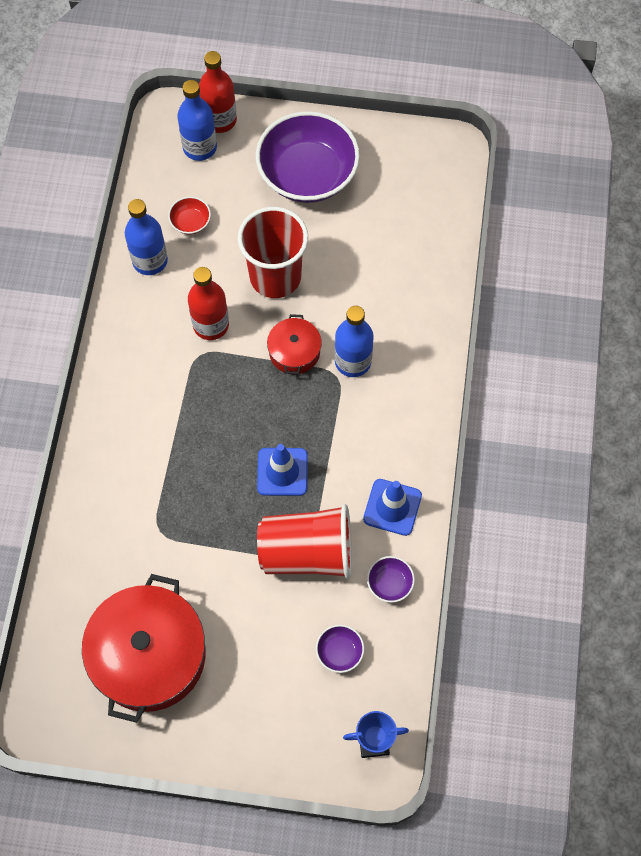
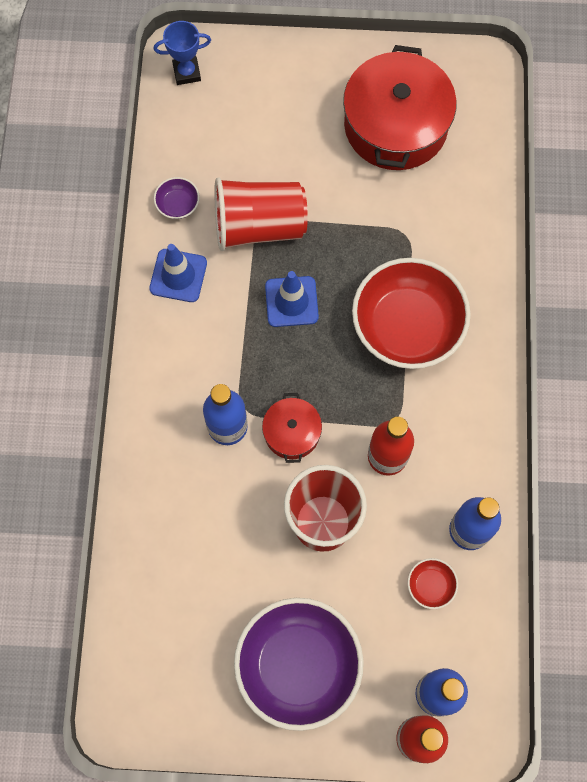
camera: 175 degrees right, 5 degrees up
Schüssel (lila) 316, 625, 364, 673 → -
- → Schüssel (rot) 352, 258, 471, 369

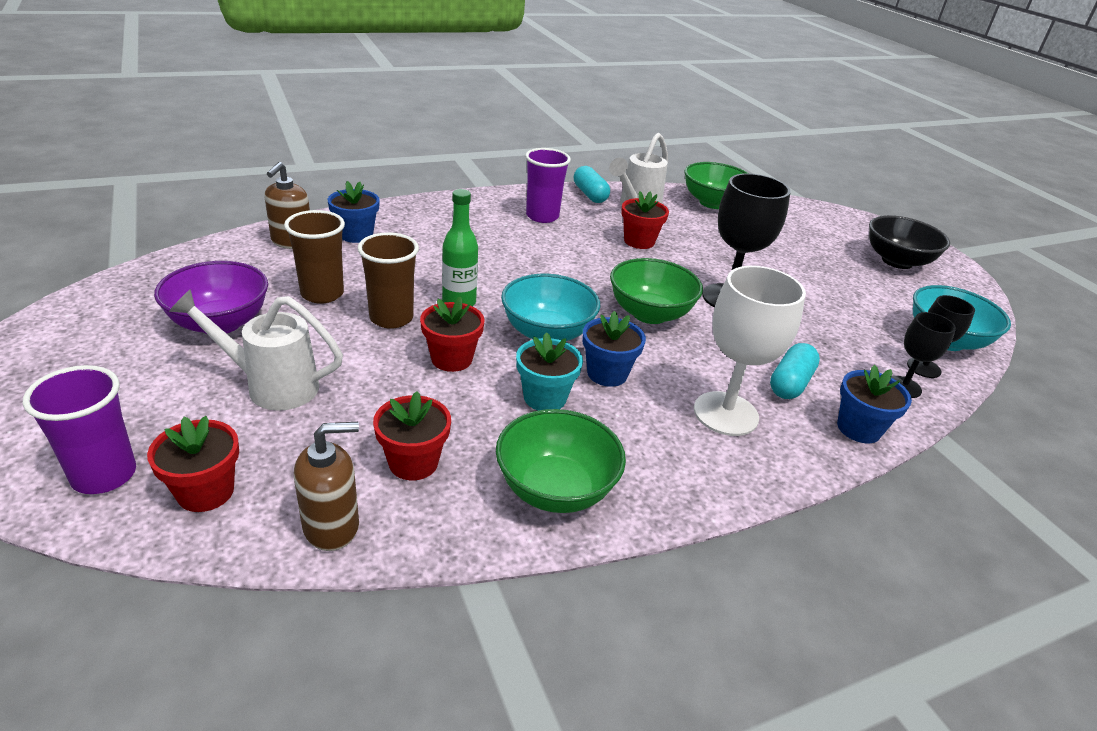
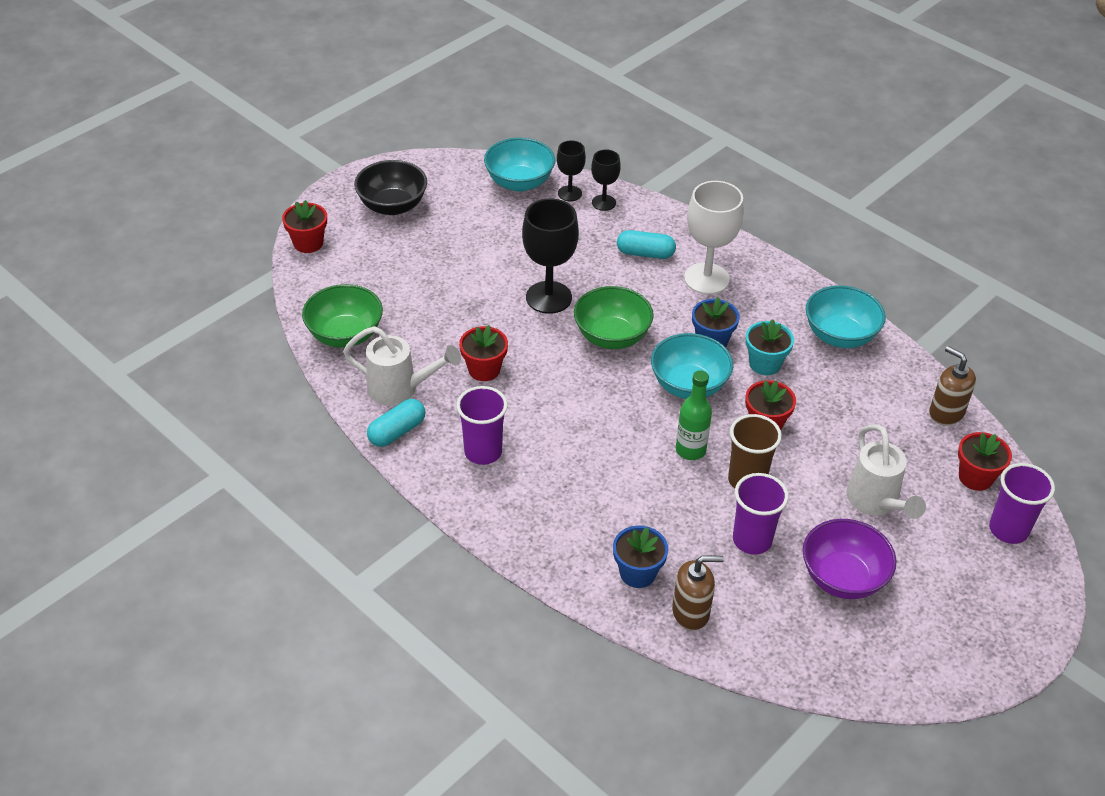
camera: 110 degrees left, 10 degrees up
Becher (braun) 284, 210, 345, 304 → Becher (lila) 733, 473, 789, 555
Blumentopf (rot) 373, 391, 451, 481 → Blumentopf (rot) 282, 200, 327, 253, relocated
Schüssel (grün) 496, 409, 626, 513 → Schüssel (türkis) 806, 285, 886, 348
Blumentopf (blau) 837, 365, 912, 444 → -

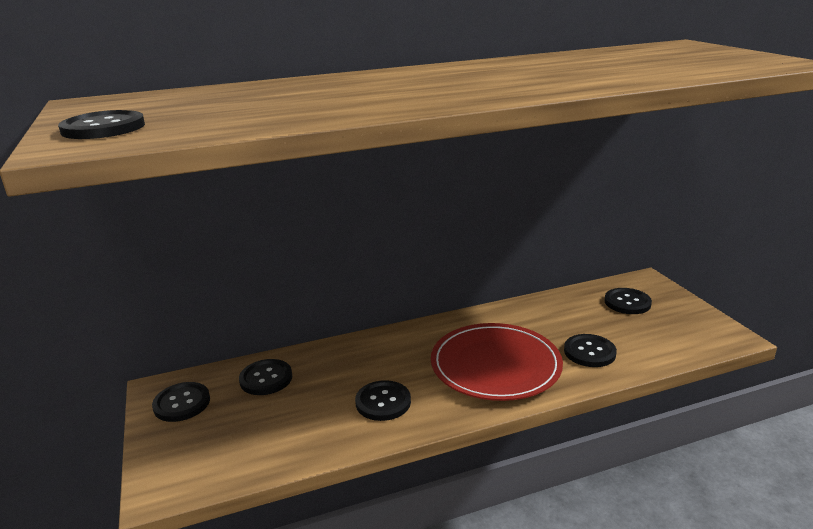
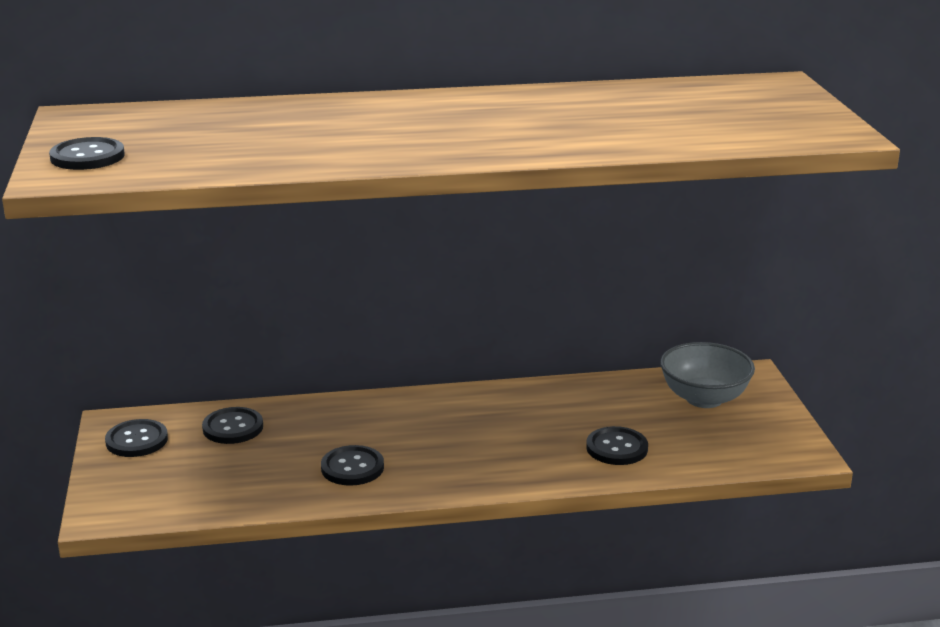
camera: 10 degrees right, 0 degrees up
Teller (rot) 431, 323, 563, 401 → -
Knopf (schwarz) 604, 288, 652, 314 → Schüssel (grau) 660, 342, 755, 408

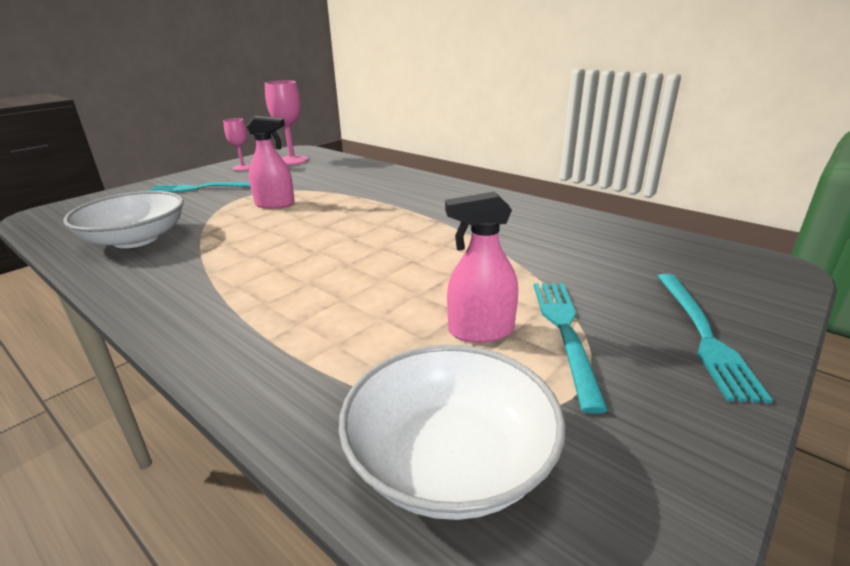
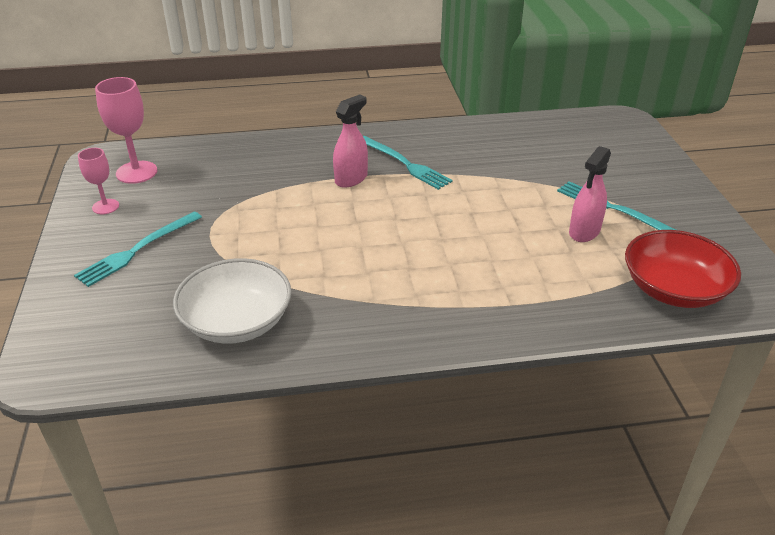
camera: 50 degrees left, 10 degrees up
Sprühflasche (rosa) 246, 116, 295, 209 → Sprühflasche (rosa) 333, 94, 368, 188, relocated
Schüssel (weiß) 339, 345, 565, 520 → Schüssel (rot) 625, 230, 741, 308
Gabel (türkis) 657, 274, 773, 403 → Gabel (türkis) 363, 136, 453, 190, relocated

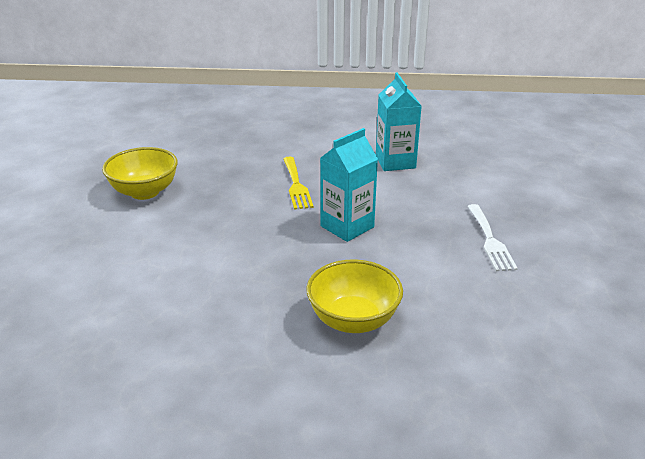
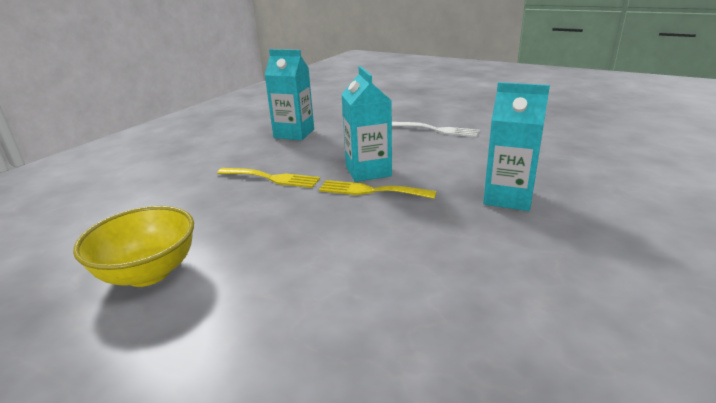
camera: 60 degrees left, 5 degrees down
Schüssel (gelb) 306, 259, 403, 333 → Getränkekarton (türkis) 483, 82, 550, 211
- → Gabel (gelb) 319, 180, 436, 199

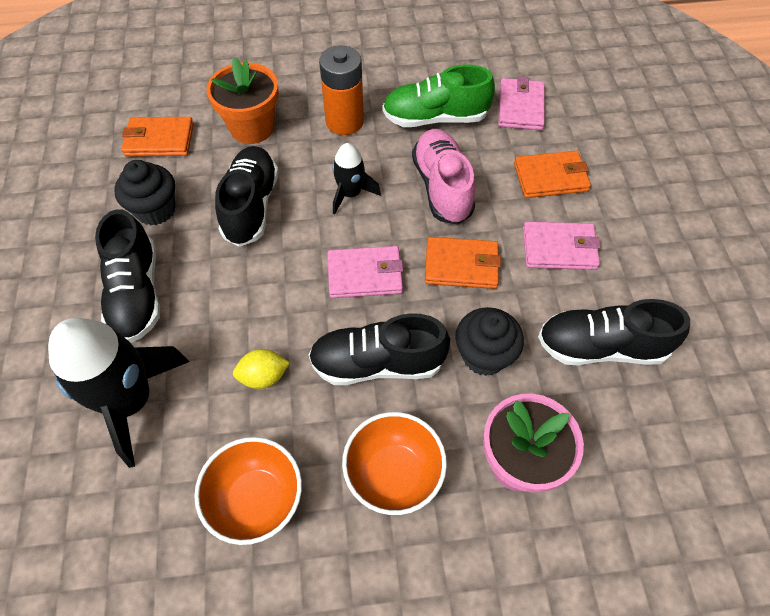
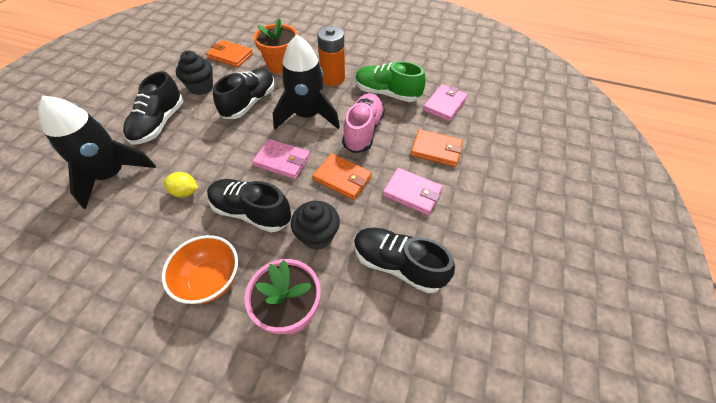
camera: 25 degrees right, 5 degrees down
Schüssel (orange) 194, 437, 302, 545 → -
Rakete (schwarz) 332, 143, 381, 214 → Rakete (schwarz) 273, 35, 340, 130, x1.88

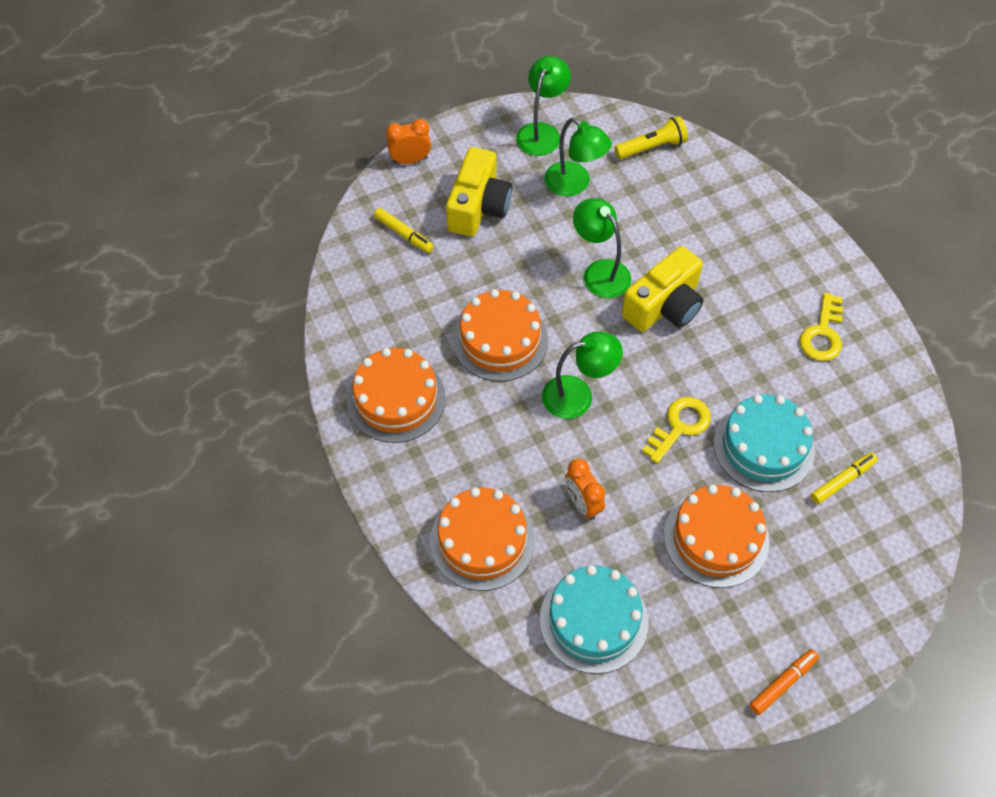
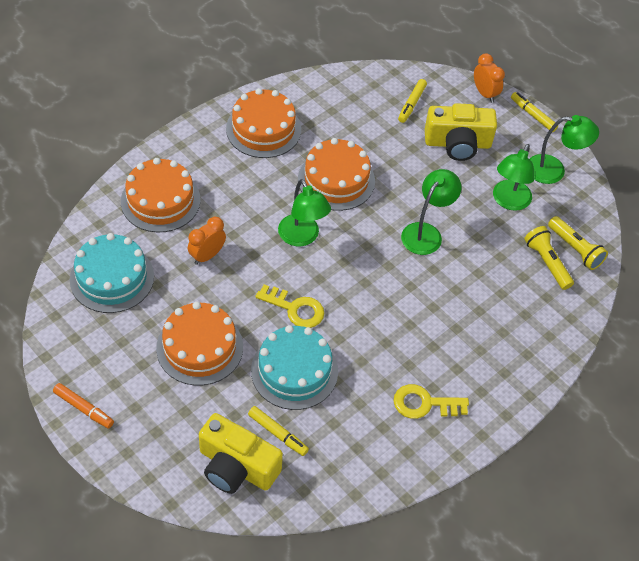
camera: 70 degrees right, 5 degrees down
Kamera (gelb) 622, 246, 703, 332 → Kamera (gelb) 199, 413, 283, 494, relocated
- → Filzstift (gelb) 511, 92, 558, 132
- → Taschenlampe (gelb) 524, 226, 574, 290

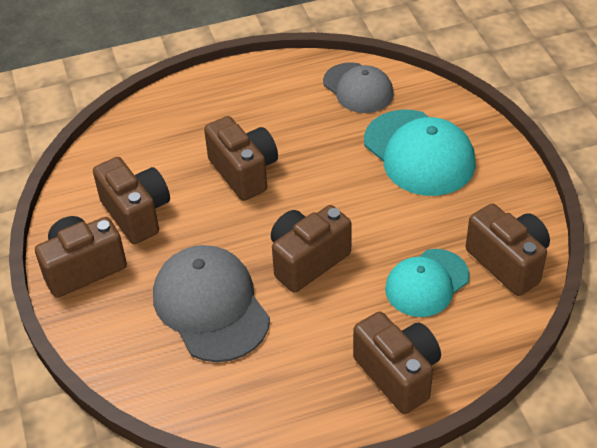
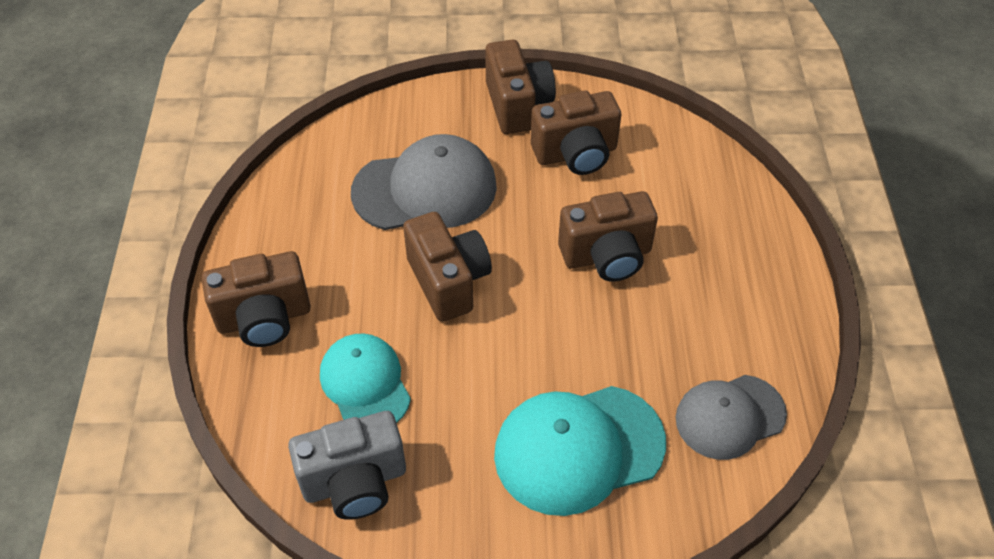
camera: 105 degrees right, 5 degrees up
Kamera (braun) 466, 204, 550, 296 → Kamera (grau) 288, 411, 406, 520

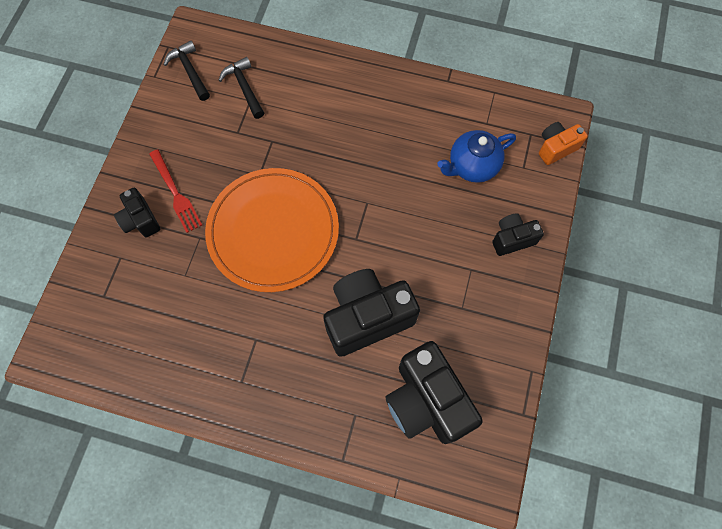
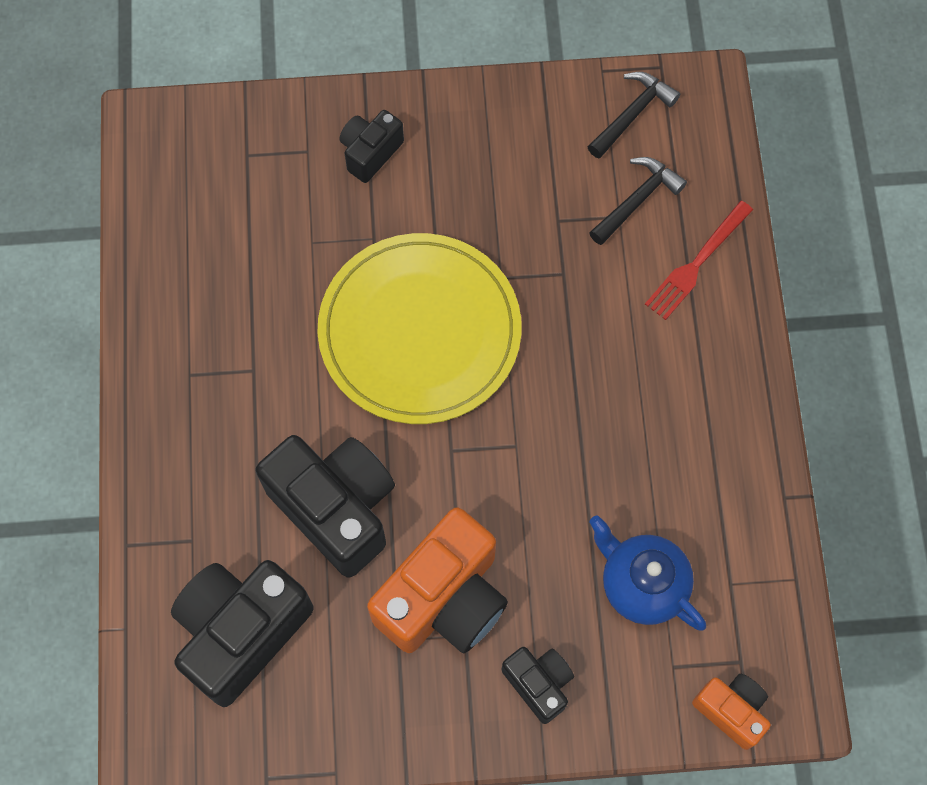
camera: 70 degrees right, 0 degrees up
Gabel (rot) 149, 149, 202, 233 → Gabel (rot) 645, 201, 753, 320, relocated
Teller (orange) 205, 168, 339, 292 → Teller (gelb) 317, 233, 522, 424
- → Kamera (orange) 367, 507, 508, 653

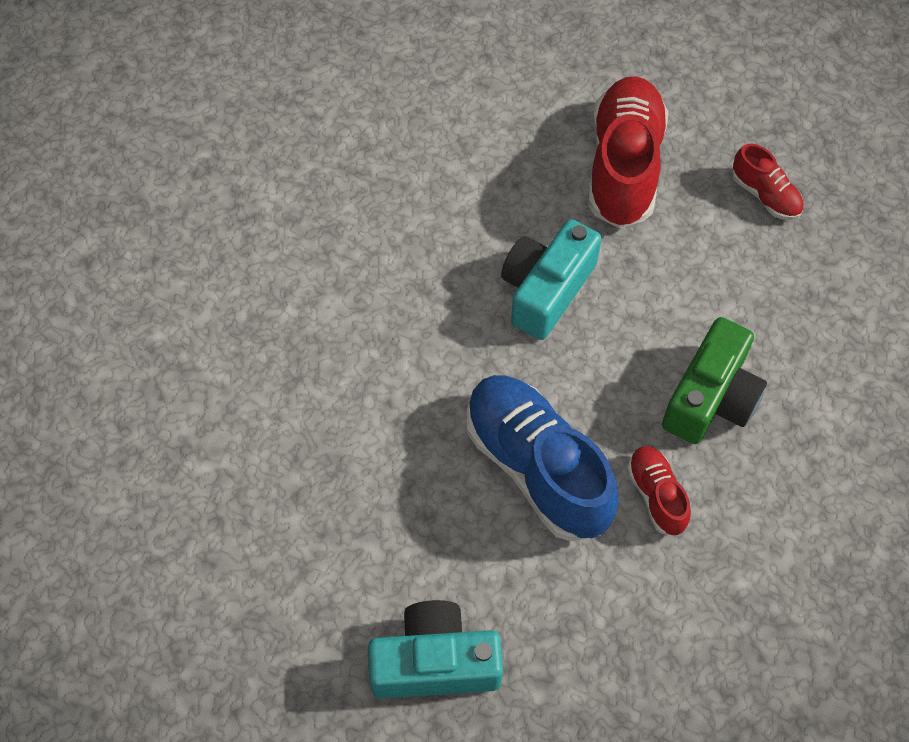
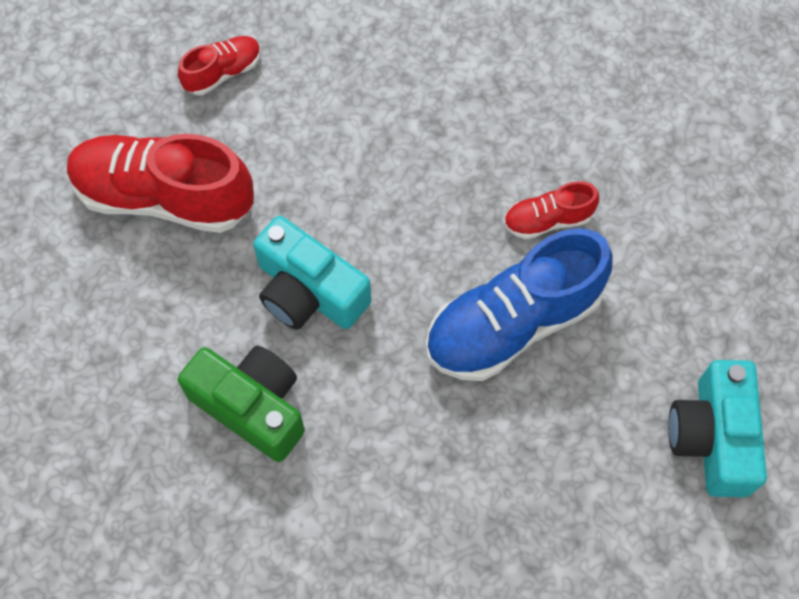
camera: 85 degrees left, 5 degrees up
Kamera (grün) 662, 317, 767, 444 → Kamera (grün) 178, 345, 305, 462, relocated

